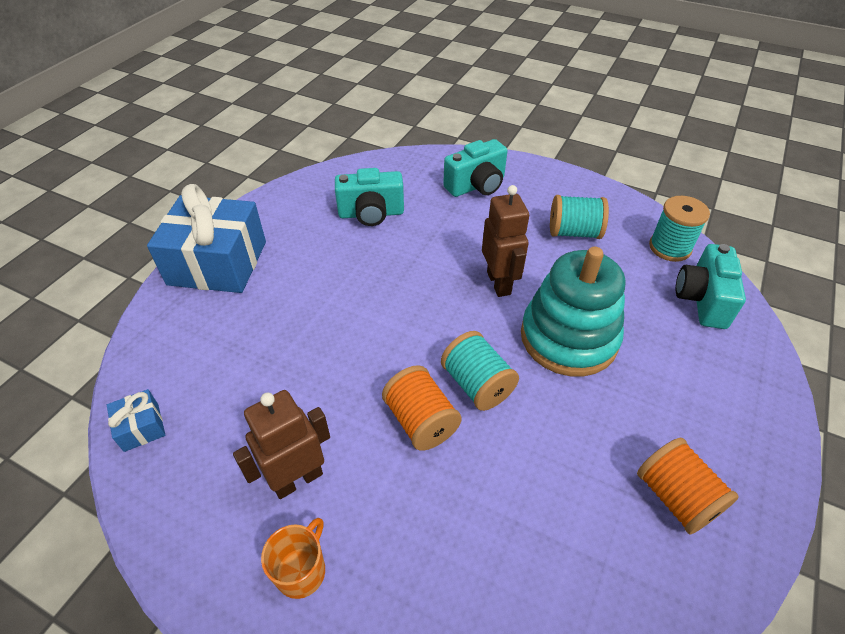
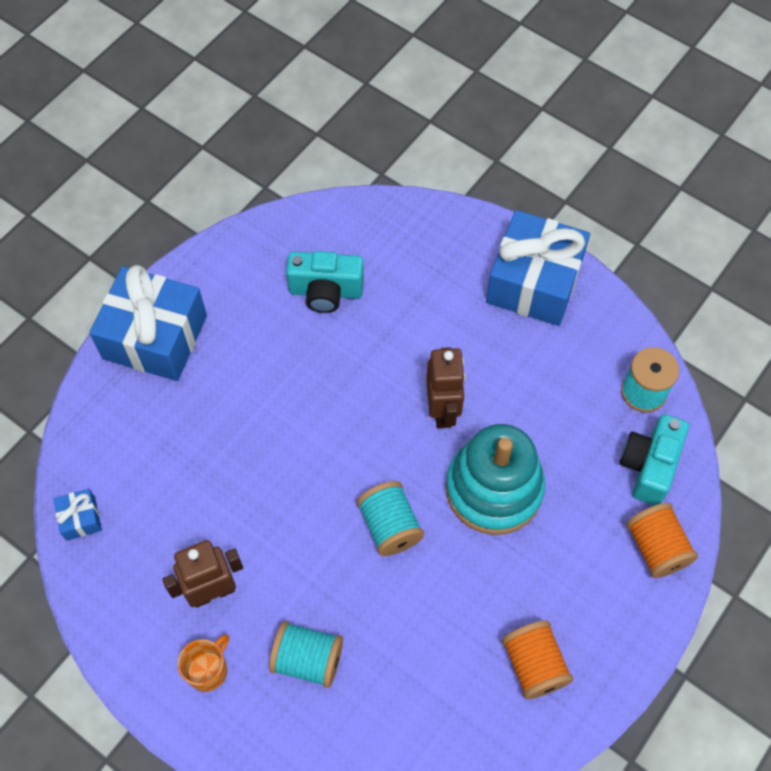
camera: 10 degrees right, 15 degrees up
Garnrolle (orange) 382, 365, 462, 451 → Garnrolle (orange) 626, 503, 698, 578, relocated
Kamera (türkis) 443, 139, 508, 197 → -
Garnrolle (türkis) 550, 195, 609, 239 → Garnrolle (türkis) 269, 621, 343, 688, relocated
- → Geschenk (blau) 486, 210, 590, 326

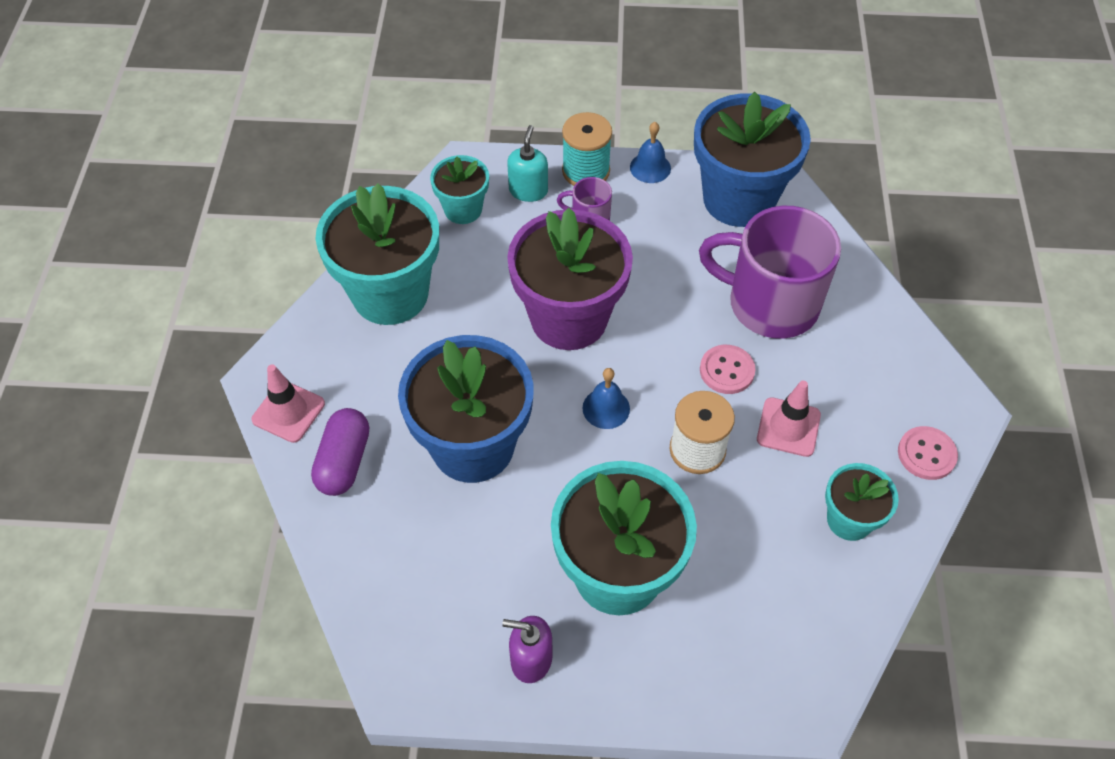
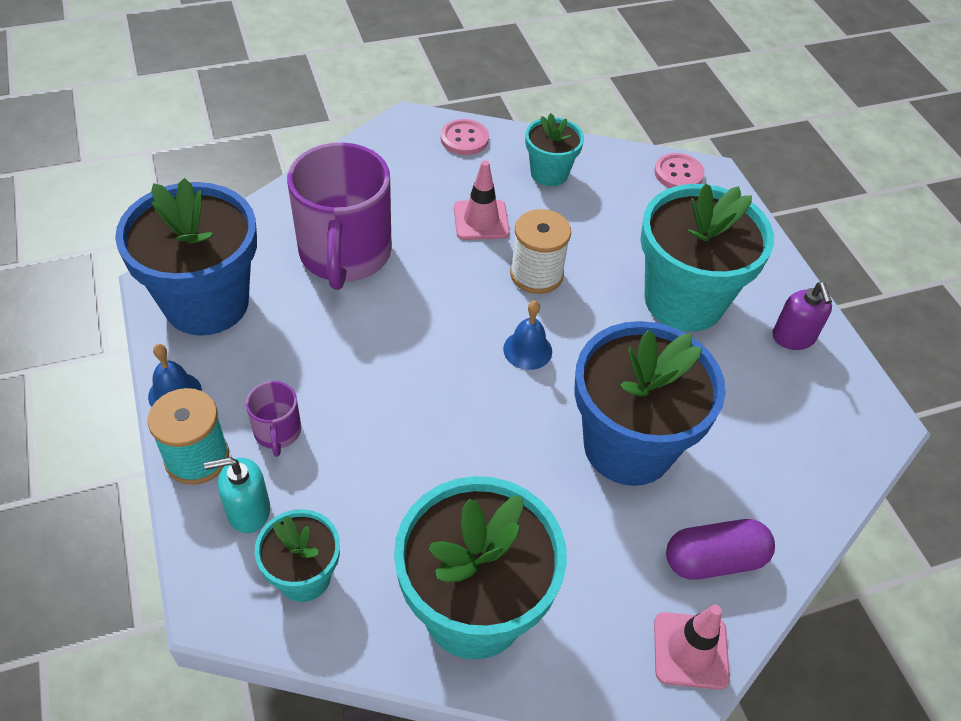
camera: 115 degrees left, 5 degrees down
Blumentopf (lila) 507, 208, 633, 350 → -
Knopf (rosa) 700, 345, 755, 394 → Knopf (rosa) 654, 153, 705, 188, relocated

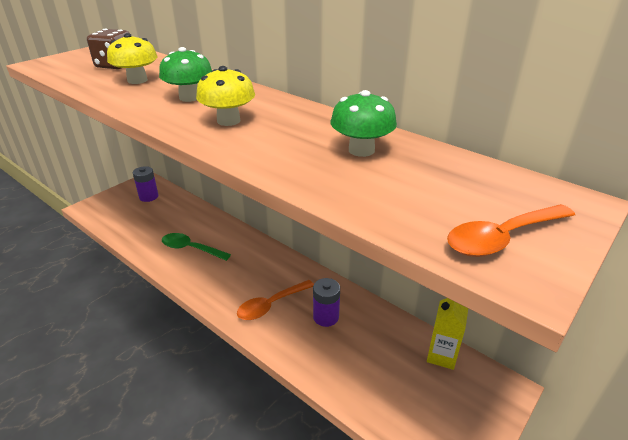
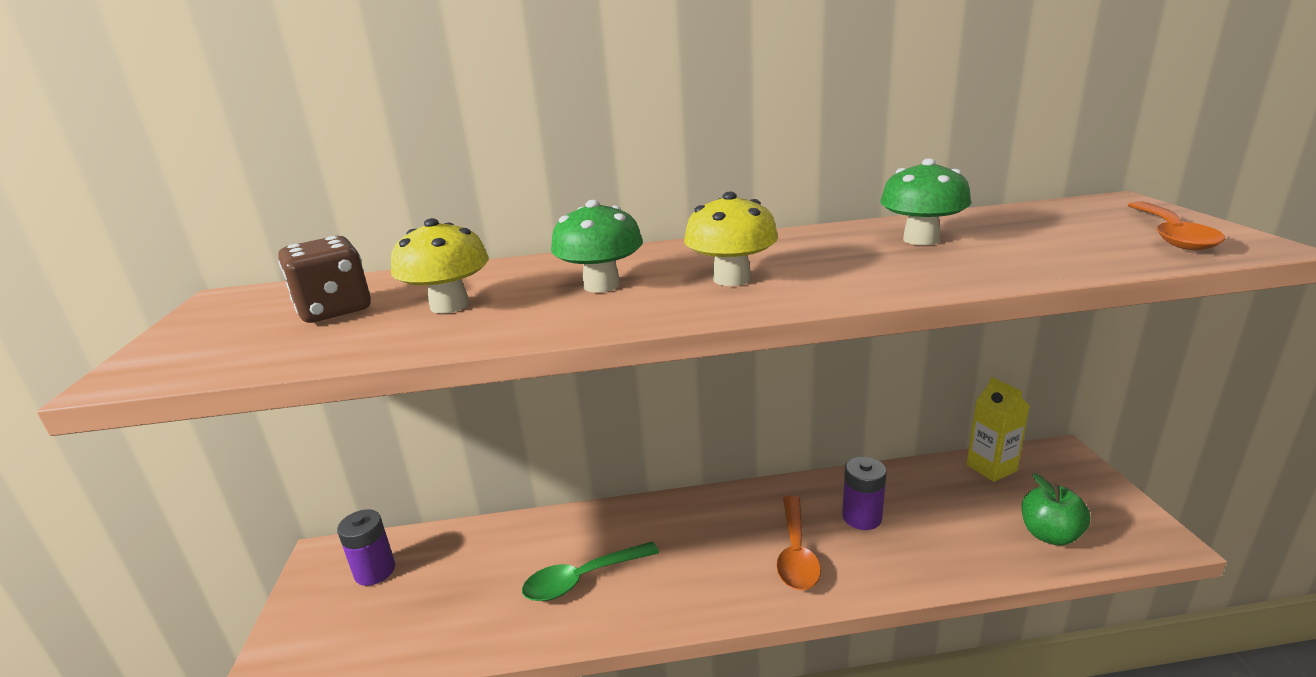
camera: 45 degrees left, 10 degrees down
- → Apfel (grün) 1022, 473, 1091, 546

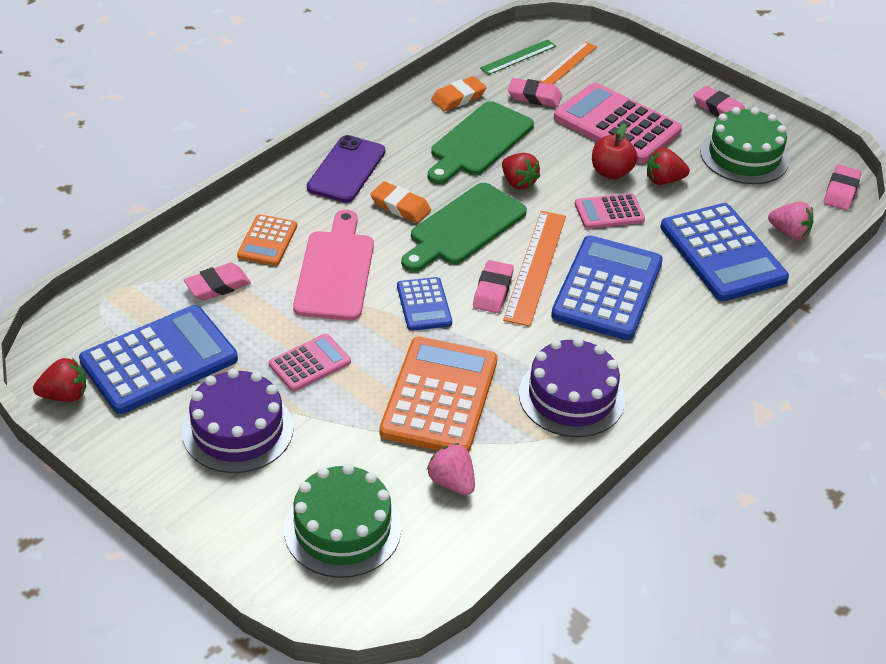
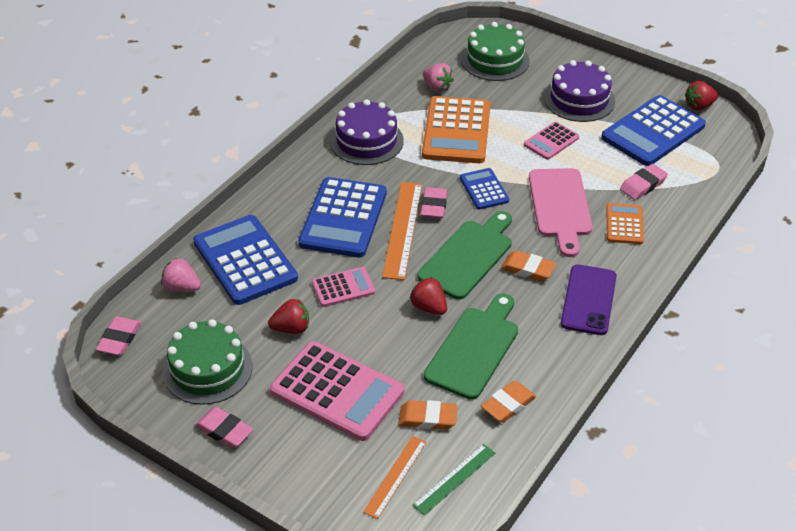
camera: 175 degrees right, 0 degrees up
Radiergummi (rosa) 508, 78, 562, 107 → Radiergummi (orange) 398, 400, 458, 430
Apfel (rot) 592, 124, 637, 179 → -

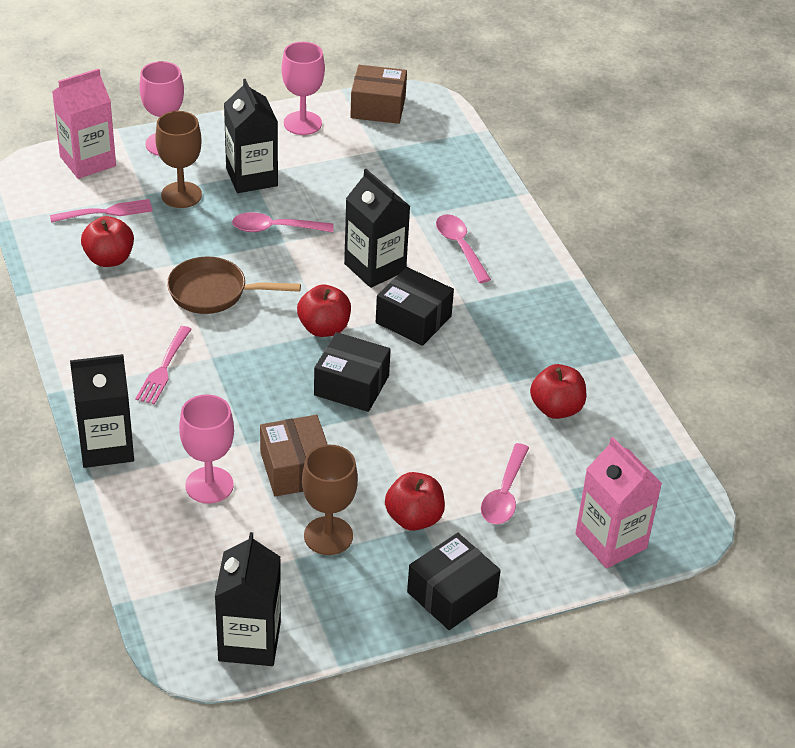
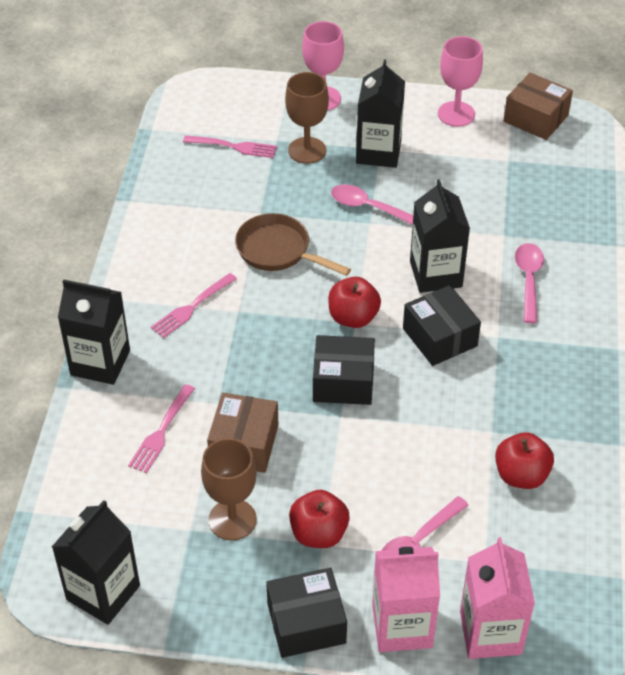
camera: 30 degrees right, 5 degrees up
Getränkekarton (rosa) 52, 68, 116, 179 → Getränkekarton (rosa) 372, 547, 440, 652, relocated
Apfel (rot) 81, 216, 134, 267 → -
Kelch (rosa) 179, 394, 234, 504 → Gabel (rosa) 128, 384, 195, 473
Schachtel (schwarz) 314, 332, 391, 412 → Schachtel (schwarz) 313, 335, 375, 405, 45 degrees counterclockwise

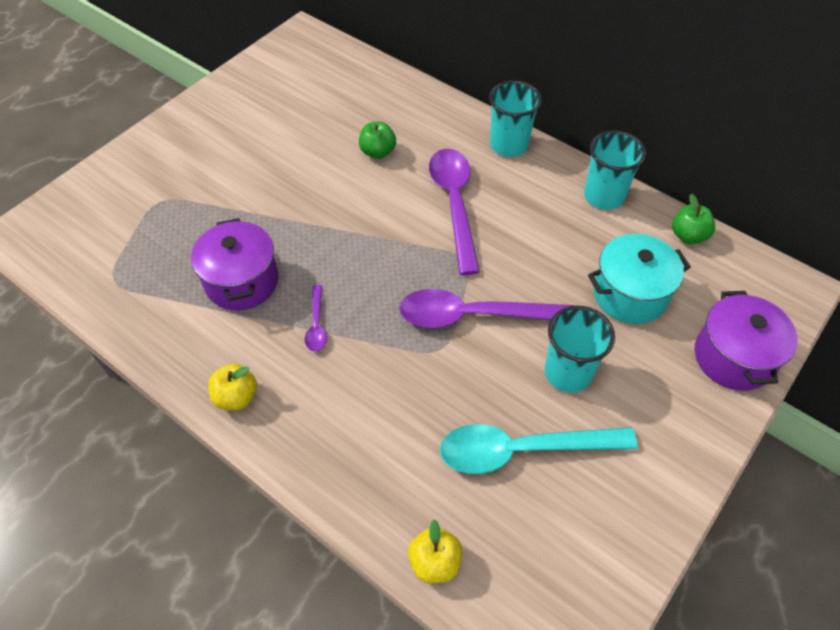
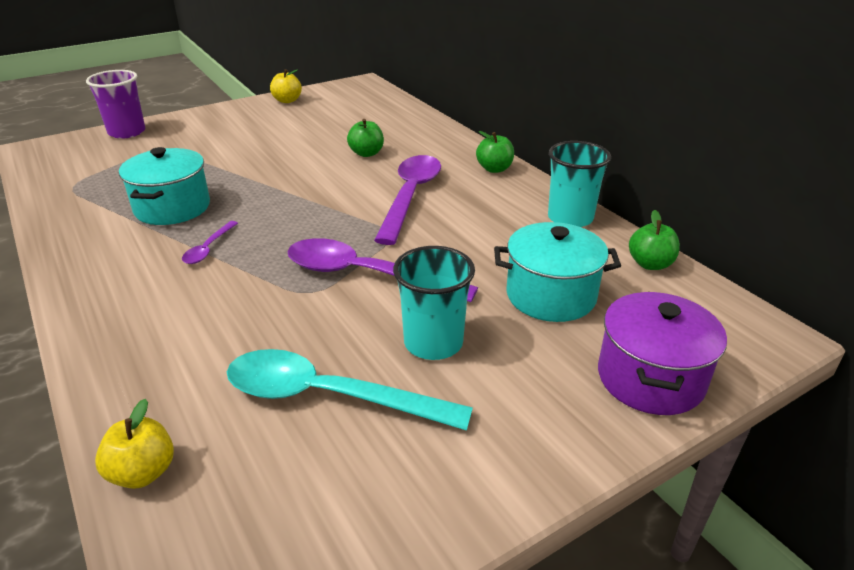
camera: 20 degrees right, 20 degrees down
Kochtopf (lila) 191, 218, 278, 310 → Kochtopf (türkis) 119, 147, 210, 225
Apfel (gelb) 208, 364, 257, 410 → Apfel (gelb) 270, 69, 302, 103, relocated
Becher (türkis) 489, 81, 542, 157 → Apfel (grün) 476, 131, 514, 173
- → Becher (lila) 86, 70, 145, 139

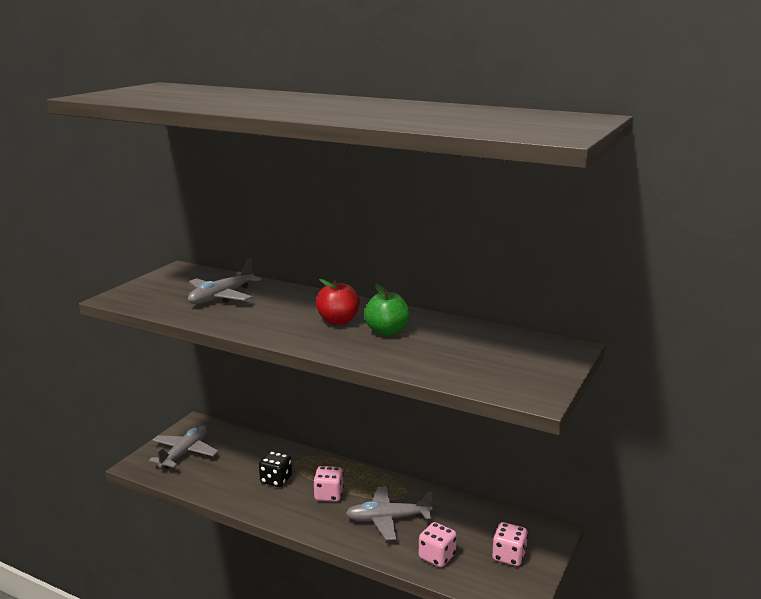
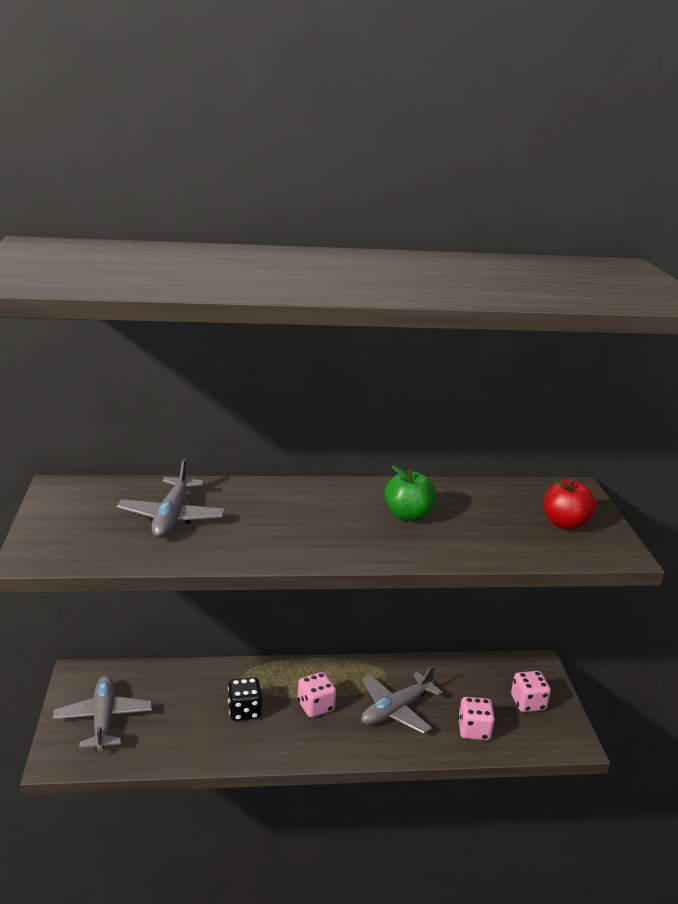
camera: 35 degrees left, 5 degrees up
Apfel (rot) 316, 279, 360, 325 → Apfel (rot) 544, 479, 597, 530, relocated

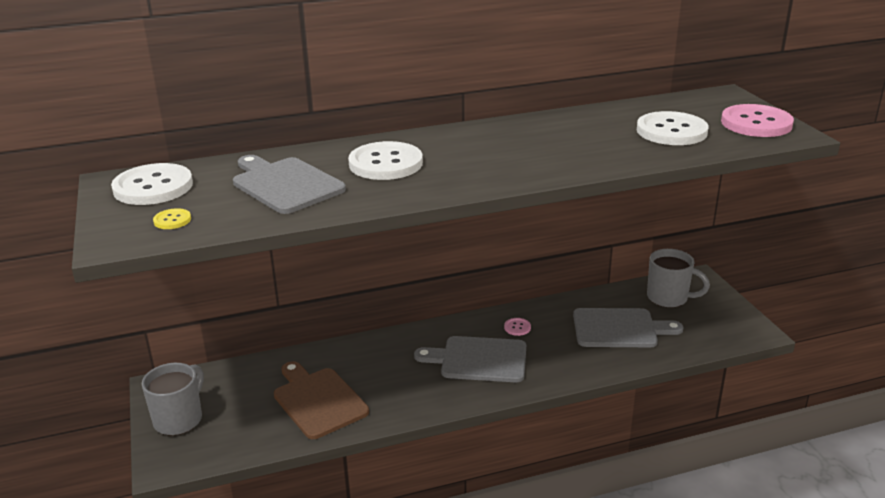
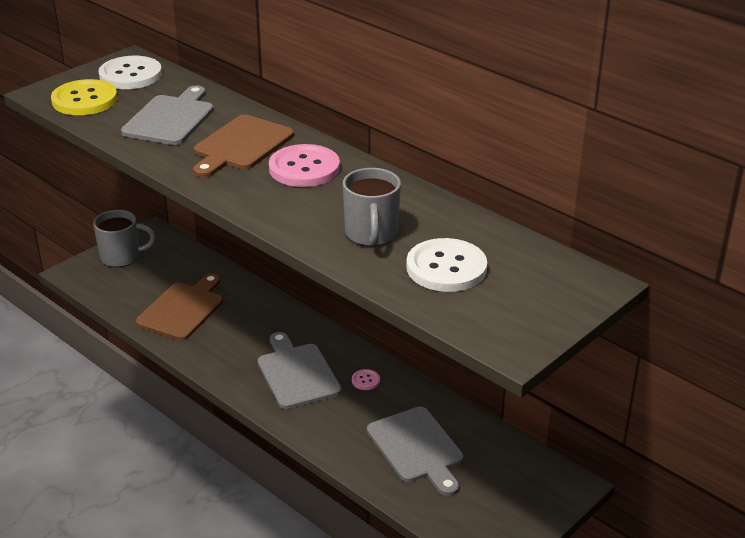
camera: 60 degrees right, 5 degrees up
Knopf (gelb) 153, 208, 191, 229 → Knopf (gelb) 51, 79, 117, 115, x2.28
Knopf (weiß) 348, 141, 423, 180 → Schneidebrett (braun) 193, 115, 294, 177
Tasse (grau) 647, 249, 710, 308 → Tasse (grau) 343, 168, 401, 246, relocated
Knopf (rosa) 721, 104, 794, 137 → Knopf (rosa) 269, 144, 340, 187, relocated

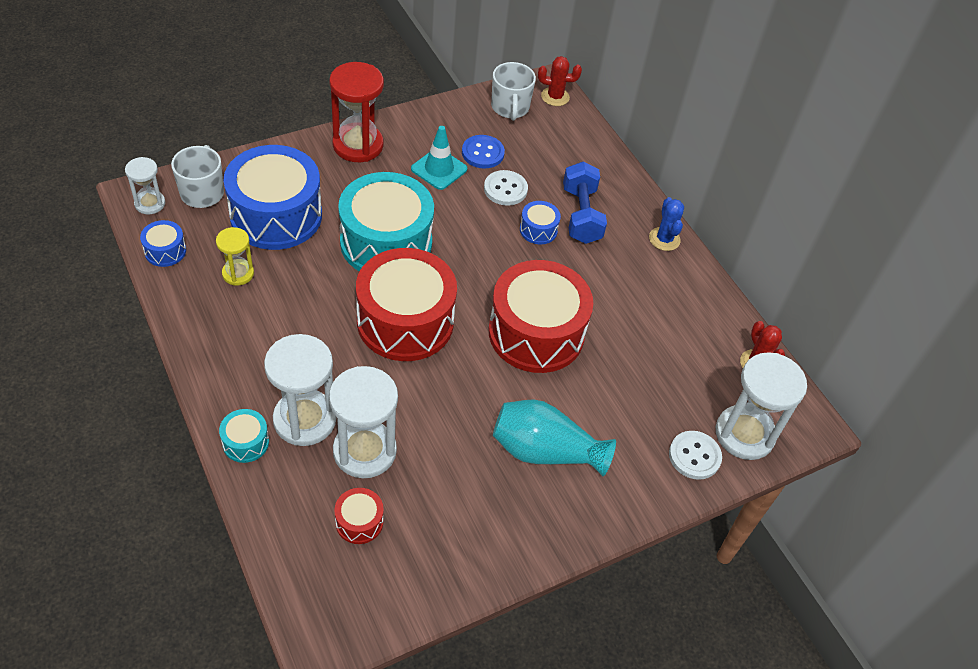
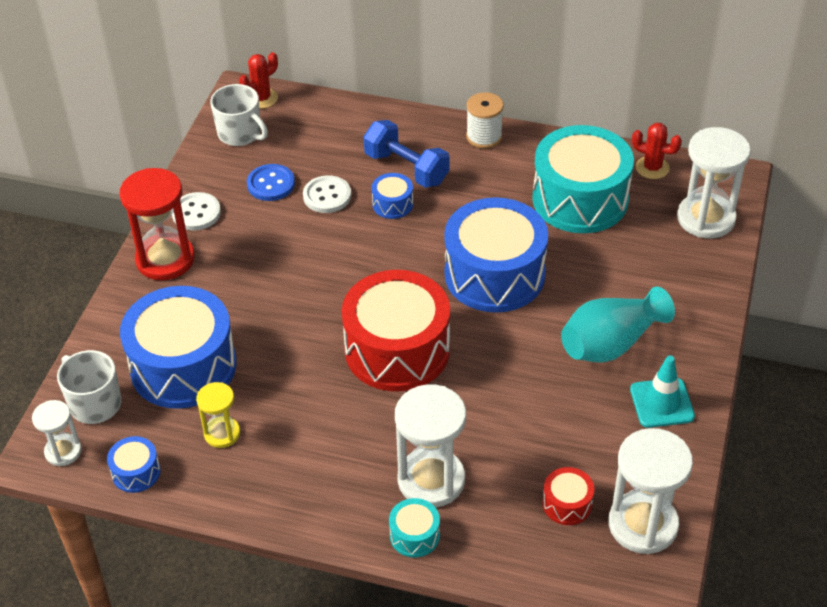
camera: 40 degrees left, 5 degrees down
Sanduhr (weiß) 329, 366, 398, 478 → Sanduhr (weiß) 608, 428, 693, 554, relocated
Trommel (türkis) 338, 172, 434, 271 → Trommel (türkis) 532, 125, 634, 233, relocated
Leitkegel (türkis) 411, 126, 467, 190 → Leitkegel (türkis) 630, 355, 695, 428, relocated
Trommel (rot) 489, 260, 593, 373 → Trommel (blau) 445, 197, 548, 313
Kaktus (blau) 649, 197, 684, 251 → Garnrolle (weiß) 466, 92, 504, 149
Knopf (weiß) 669, 431, 722, 480 → Knopf (weiß) 172, 192, 221, 231, relocated

